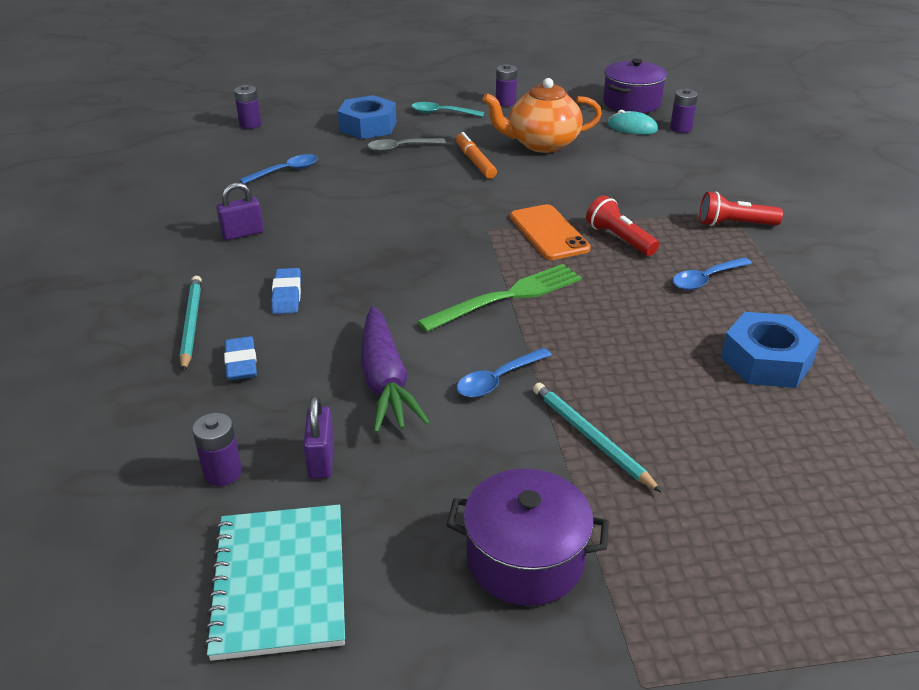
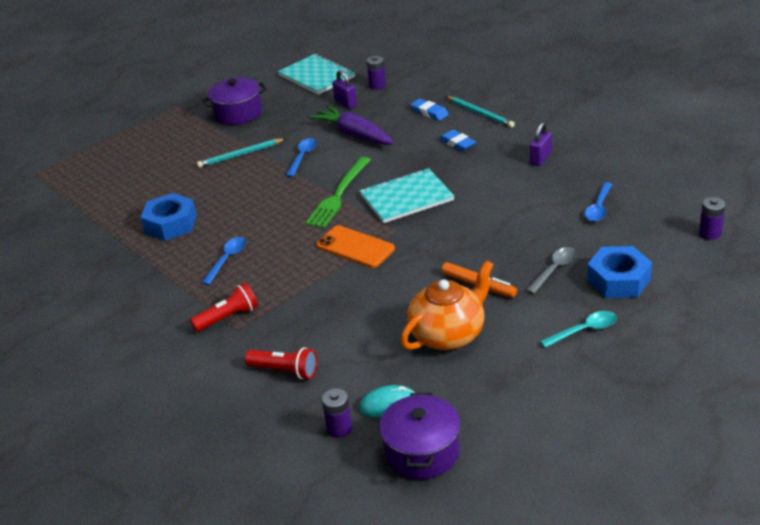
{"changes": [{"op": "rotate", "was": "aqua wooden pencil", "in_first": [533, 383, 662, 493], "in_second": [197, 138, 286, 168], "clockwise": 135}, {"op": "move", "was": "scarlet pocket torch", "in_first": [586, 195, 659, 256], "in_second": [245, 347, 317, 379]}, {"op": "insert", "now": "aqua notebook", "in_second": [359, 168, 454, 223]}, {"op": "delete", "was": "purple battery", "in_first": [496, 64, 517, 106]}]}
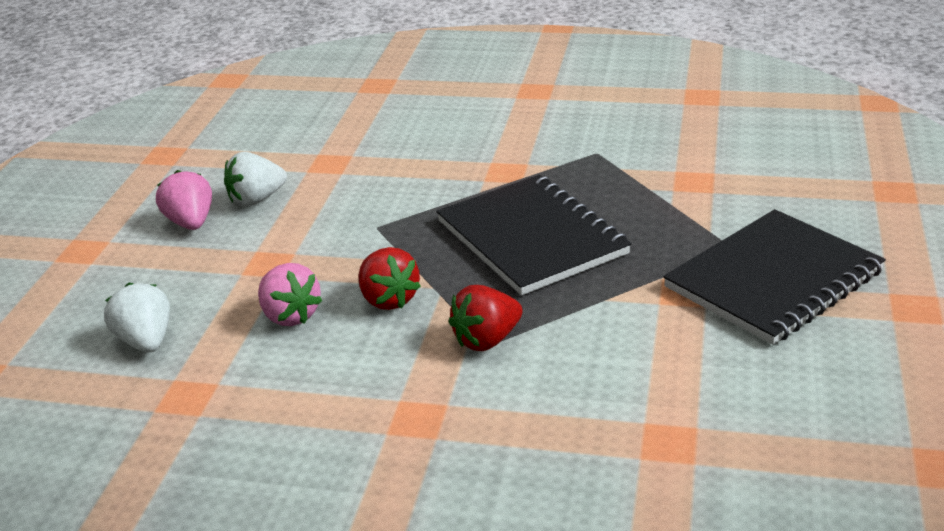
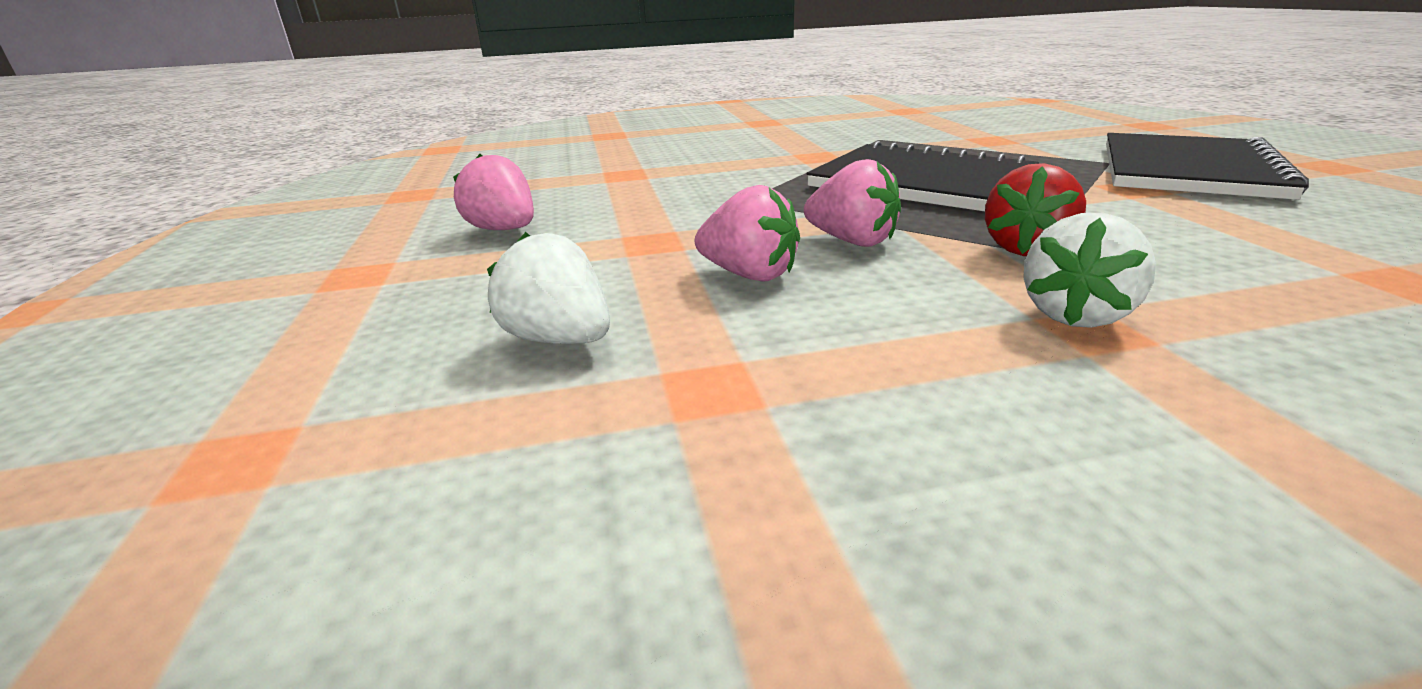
{"changes": [{"op": "recolor", "was": "scarlet berry", "now": "rosy berry", "in_first": [358, 247, 421, 310], "in_second": [804, 159, 901, 247]}, {"op": "move", "was": "white berry", "in_first": [224, 152, 287, 206], "in_second": [1023, 213, 1156, 328]}]}
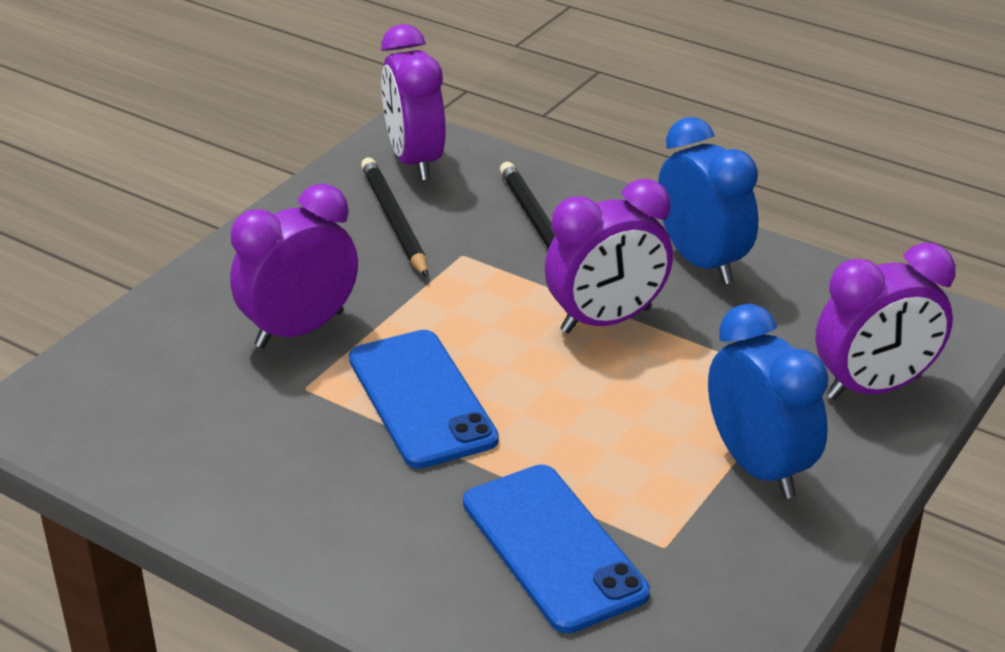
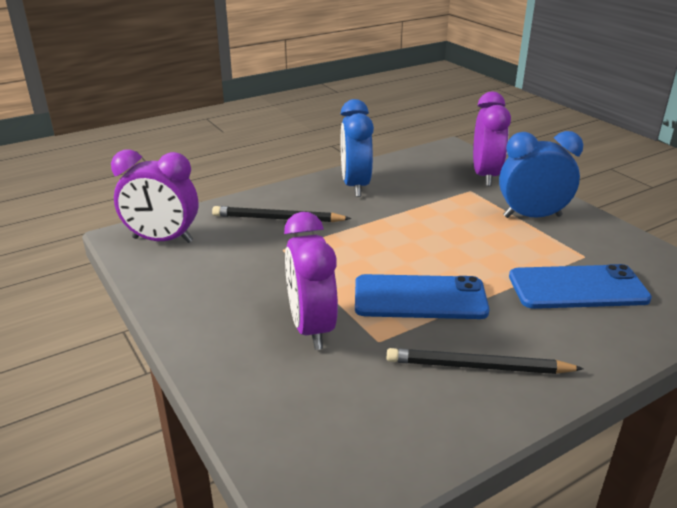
{"changes": [{"op": "rotate", "was": "cobalt alarm clock", "in_first": [658, 117, 758, 284], "in_second": [341, 99, 374, 197], "clockwise": -90}, {"op": "move", "was": "black wooden pencil", "in_first": [361, 158, 428, 278], "in_second": [387, 348, 584, 374]}, {"op": "delete", "was": "purple alarm clock", "in_first": [545, 179, 673, 334]}]}
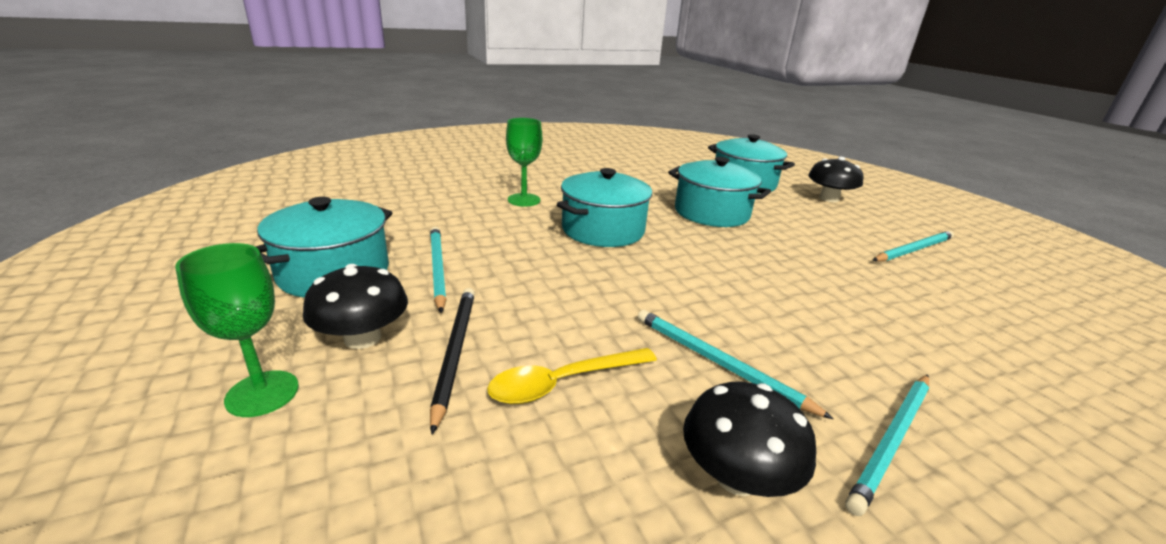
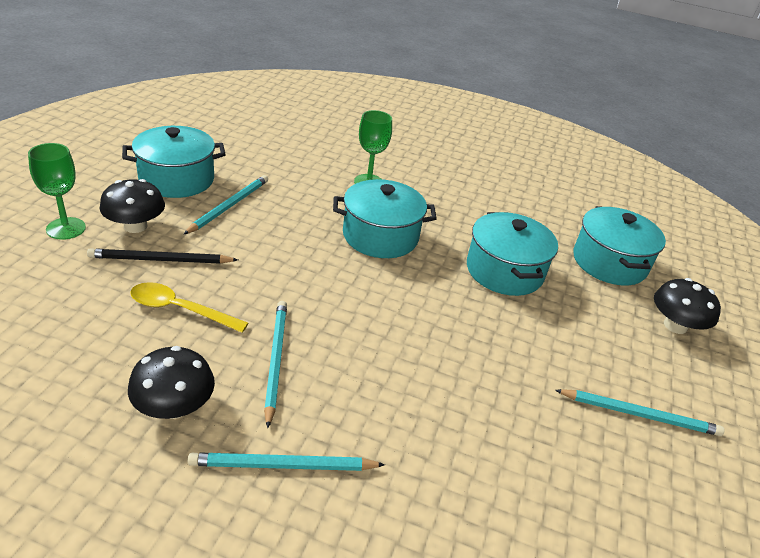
{"changes": [{"op": "rotate", "was": "black wooden pencil", "in_first": [430, 288, 475, 435], "in_second": [87, 248, 238, 264], "clockwise": -135}]}
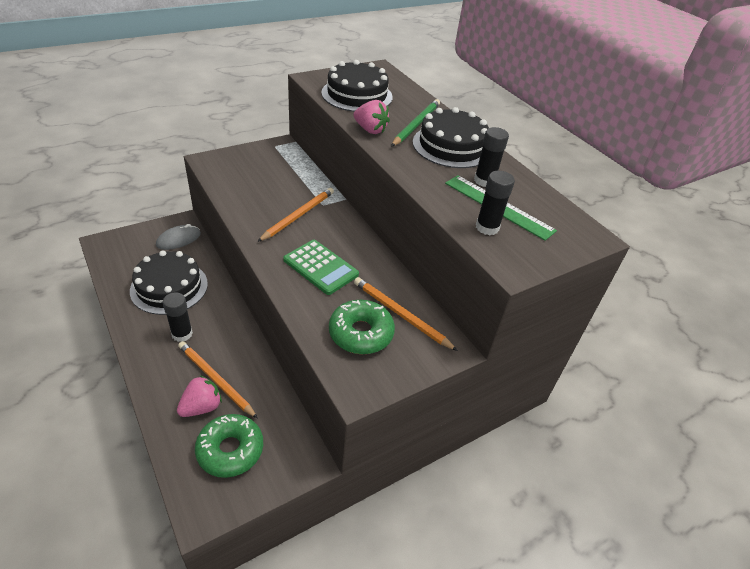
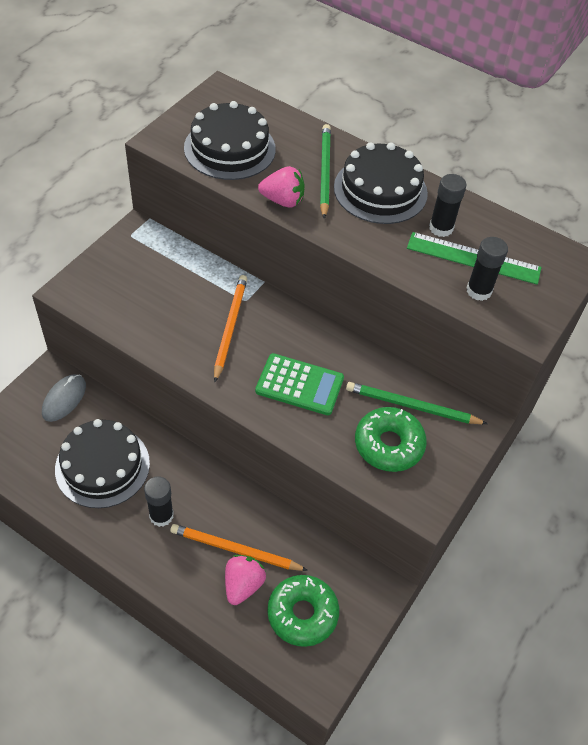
{"changes": [{"op": "recolor", "was": "bright orange wooden pencil", "now": "emerald wooden pencil", "in_first": [354, 277, 458, 351], "in_second": [346, 382, 488, 424]}]}
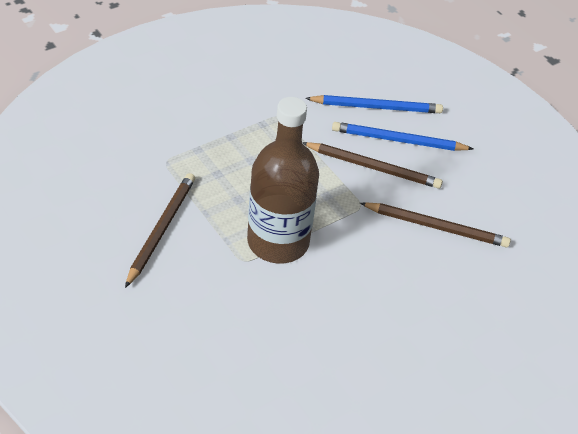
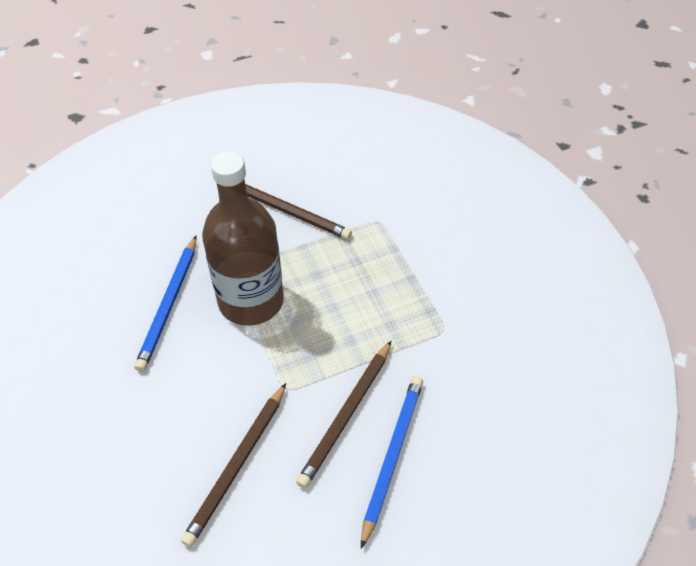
{"changes": [{"op": "move", "was": "cobalt wooden pencil", "in_first": [305, 95, 443, 113], "in_second": [134, 236, 196, 372]}]}
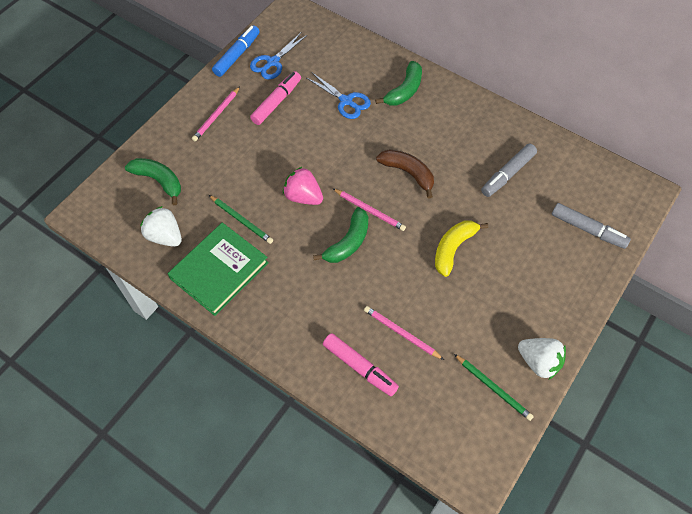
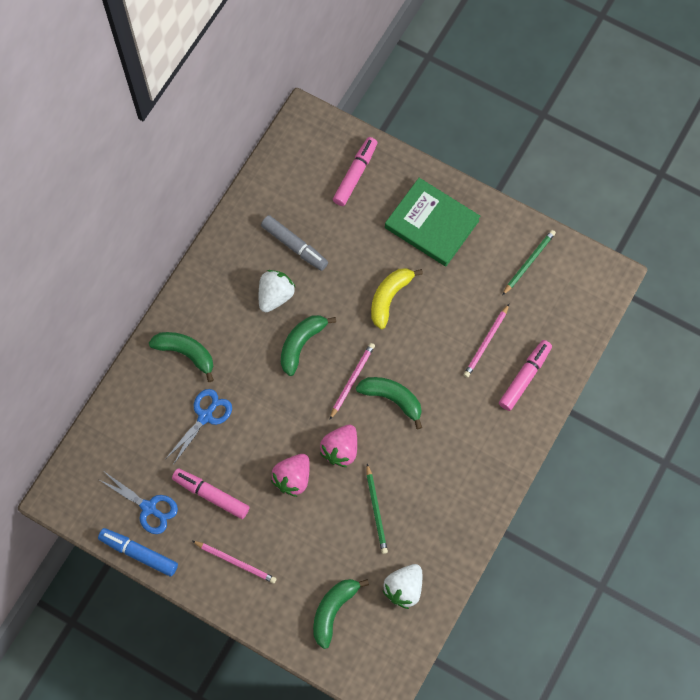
{"changes": [{"op": "move", "was": "white berry", "in_first": [518, 338, 566, 380], "in_second": [259, 270, 295, 312]}, {"op": "insert", "now": "rosy berry", "in_second": [271, 454, 310, 497]}, {"op": "recolor", "was": "dark brown banana fruit", "now": "emerald banana fruit", "in_first": [376, 150, 434, 199], "in_second": [281, 315, 336, 376]}, {"op": "recolor", "was": "gray marker", "now": "rosy marker", "in_first": [552, 203, 631, 249], "in_second": [333, 137, 377, 206]}, {"op": "rotate", "was": "emerald wooden pencil", "in_first": [209, 195, 273, 244], "in_second": [366, 464, 388, 554], "clockwise": 135}, {"op": "rotate", "was": "bright yellow banana fruit", "in_first": [435, 220, 488, 277], "in_second": [371, 268, 423, 329], "clockwise": 90}, {"op": "move", "was": "emerald hardcover", "in_first": [168, 222, 269, 316], "in_second": [385, 178, 480, 267]}]}
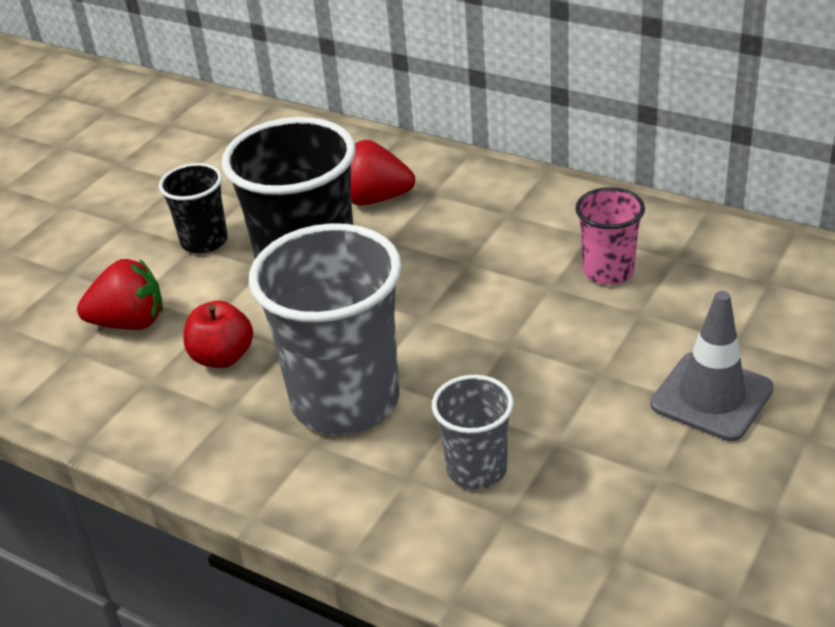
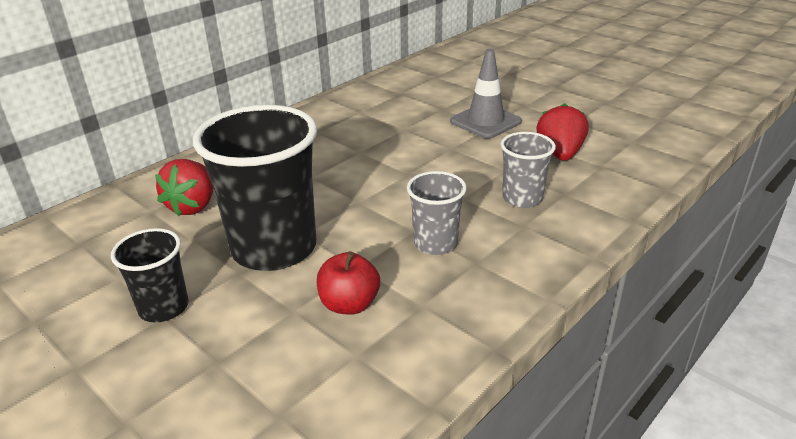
{"changes": [{"op": "resize", "was": "gray cup", "in_first": [249, 223, 402, 435], "in_second": [407, 171, 467, 255], "ratio": 0.52}, {"op": "move", "was": "scarlet berry", "in_first": [77, 259, 163, 330], "in_second": [536, 103, 589, 161]}, {"op": "delete", "was": "rosy cup", "in_first": [575, 187, 645, 285]}]}
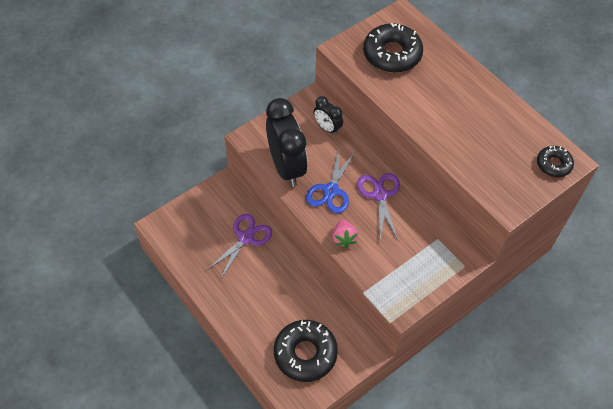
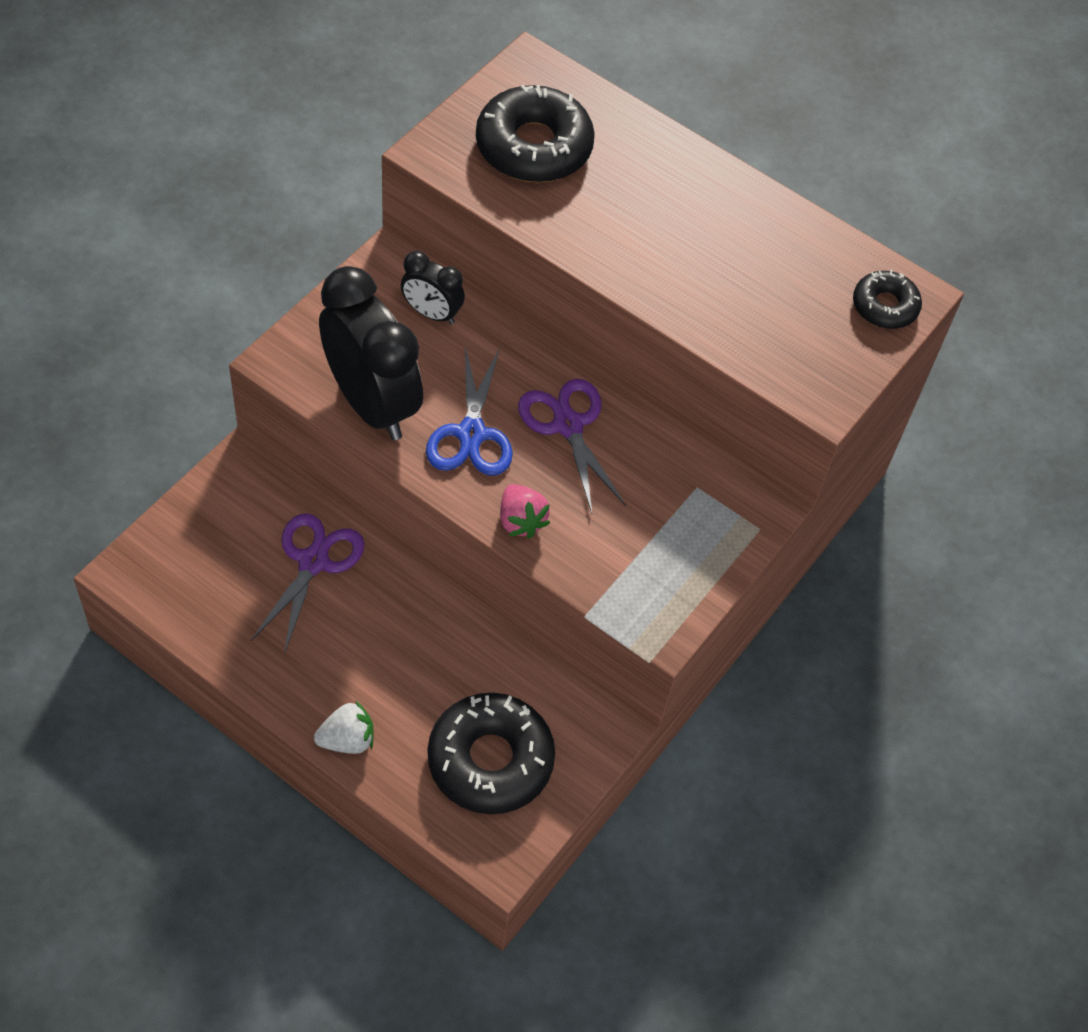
{"changes": [{"op": "insert", "now": "white berry", "in_second": [314, 700, 374, 754]}]}
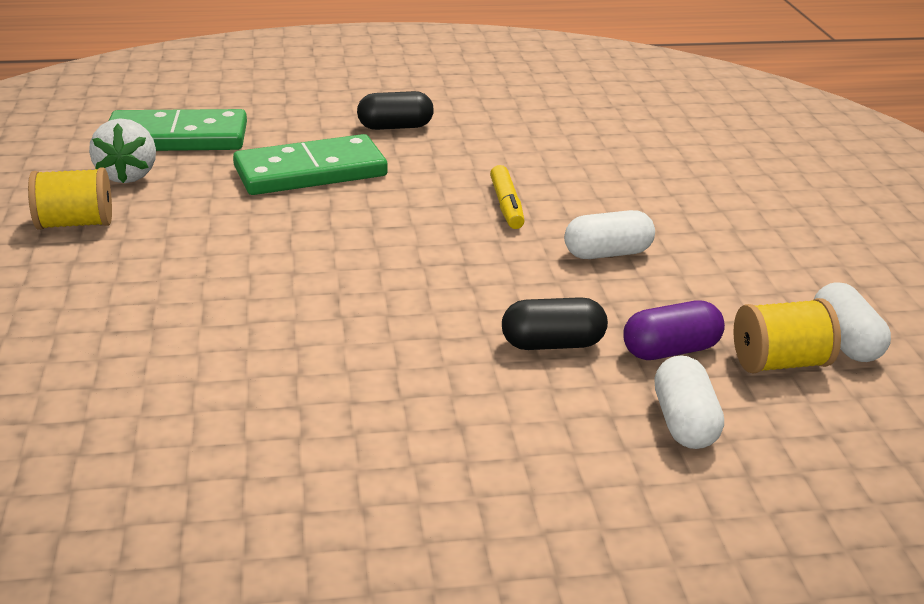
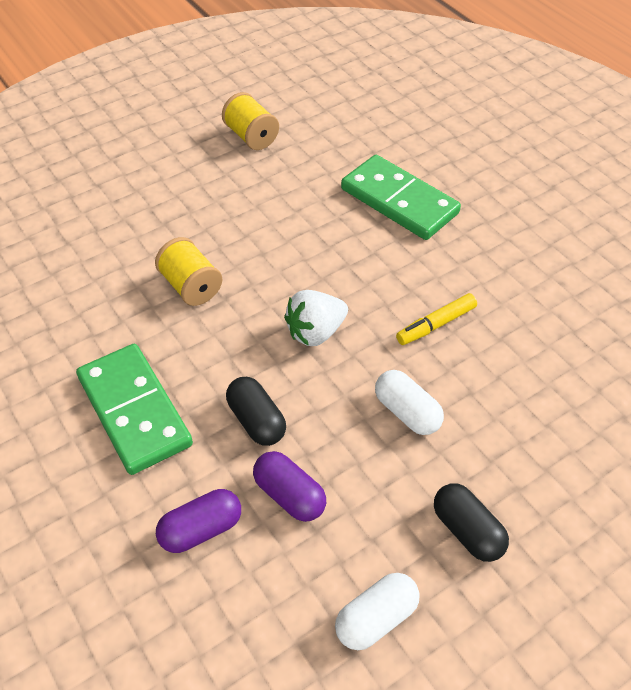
{"changes": [{"op": "move", "was": "emerald domino tile", "in_first": [109, 109, 247, 151], "in_second": [76, 344, 193, 475]}, {"op": "move", "was": "bright yellow bobbin", "in_first": [733, 298, 841, 373], "in_second": [155, 237, 222, 306]}, {"op": "recolor", "was": "white capsule", "now": "purple capsule", "in_first": [654, 355, 724, 449], "in_second": [156, 489, 241, 553]}, {"op": "move", "was": "white berry", "in_first": [89, 118, 156, 183], "in_second": [284, 290, 348, 346]}, {"op": "move", "was": "black capsule", "in_first": [357, 91, 434, 130], "in_second": [434, 484, 509, 562]}]}
